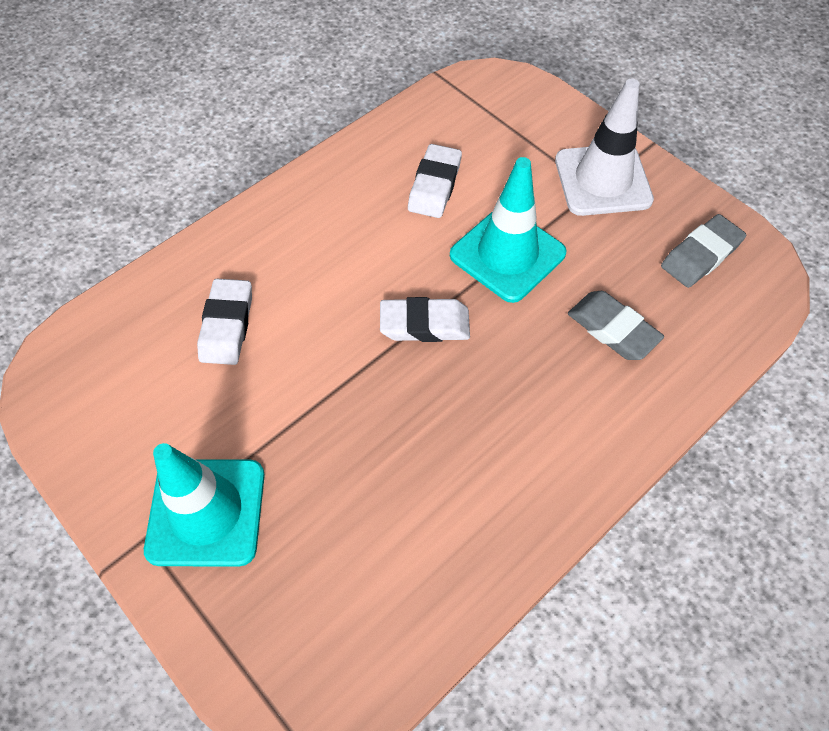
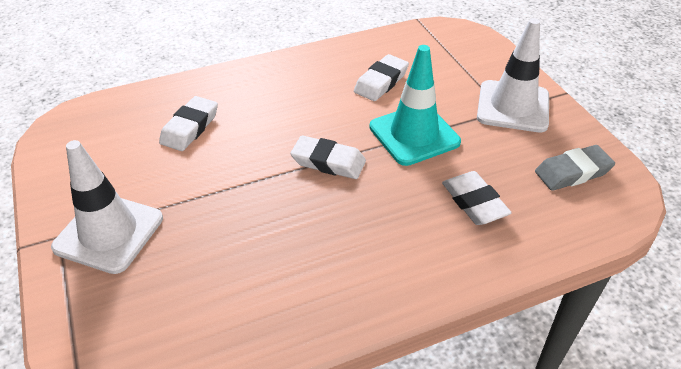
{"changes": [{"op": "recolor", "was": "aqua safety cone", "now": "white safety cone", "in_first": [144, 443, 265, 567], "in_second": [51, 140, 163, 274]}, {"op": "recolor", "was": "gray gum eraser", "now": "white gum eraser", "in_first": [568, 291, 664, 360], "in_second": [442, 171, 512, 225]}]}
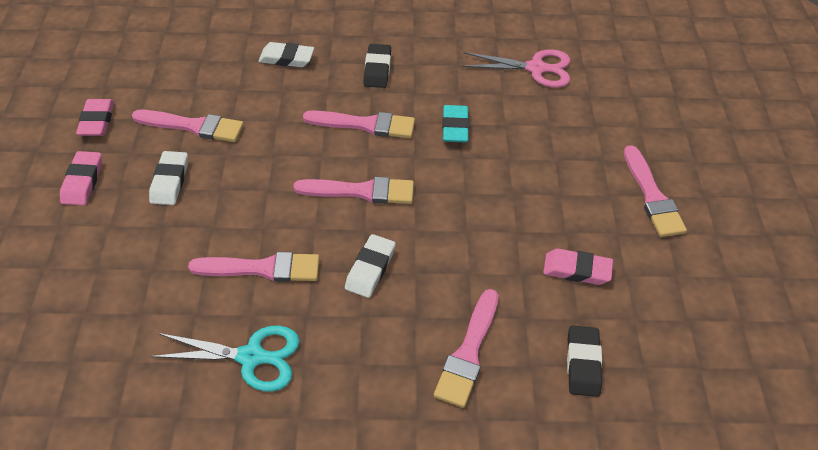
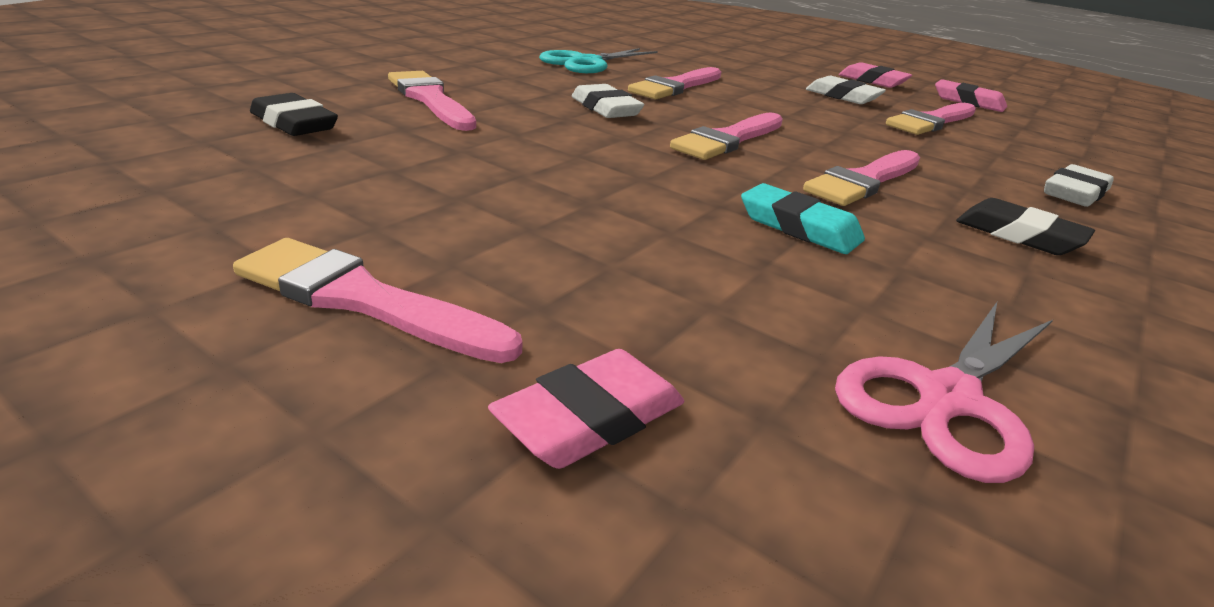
{"changes": [{"op": "move", "was": "rosy gum eraser", "in_first": [543, 249, 613, 285], "in_second": [488, 349, 684, 469]}]}
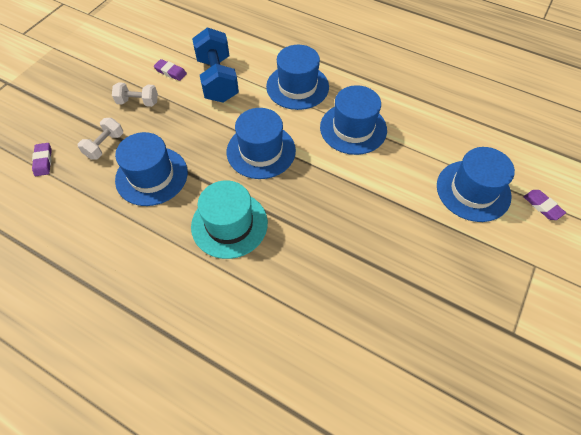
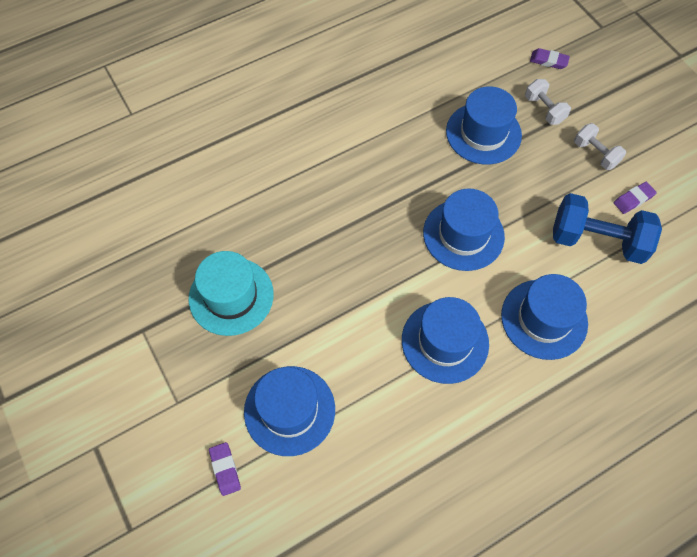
{"changes": [{"op": "move", "was": "aqua tall hat", "in_first": [191, 180, 268, 259], "in_second": [189, 251, 274, 336]}, {"op": "rotate", "was": "purple gum eraser", "in_first": [524, 190, 566, 220], "in_second": [209, 442, 241, 496], "clockwise": 75}, {"op": "rotate", "was": "white dumbbell", "in_first": [112, 82, 158, 107], "in_second": [574, 123, 626, 170], "clockwise": -75}]}
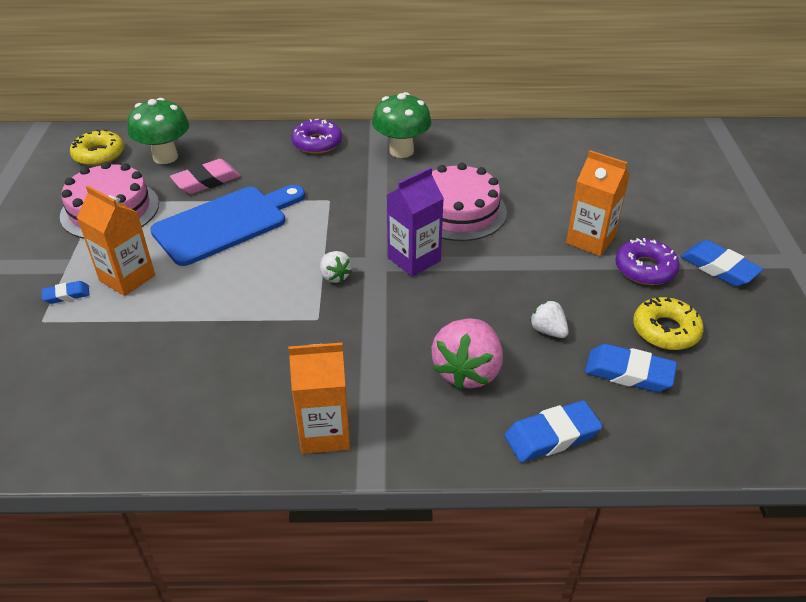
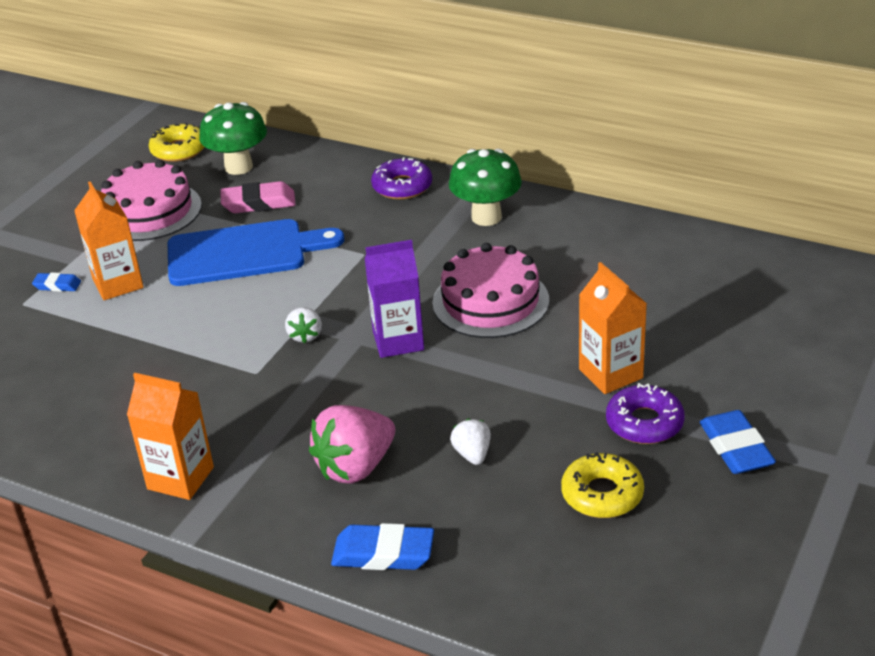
{"changes": [{"op": "delete", "was": "cobalt gum eraser", "in_first": [585, 344, 677, 392]}]}
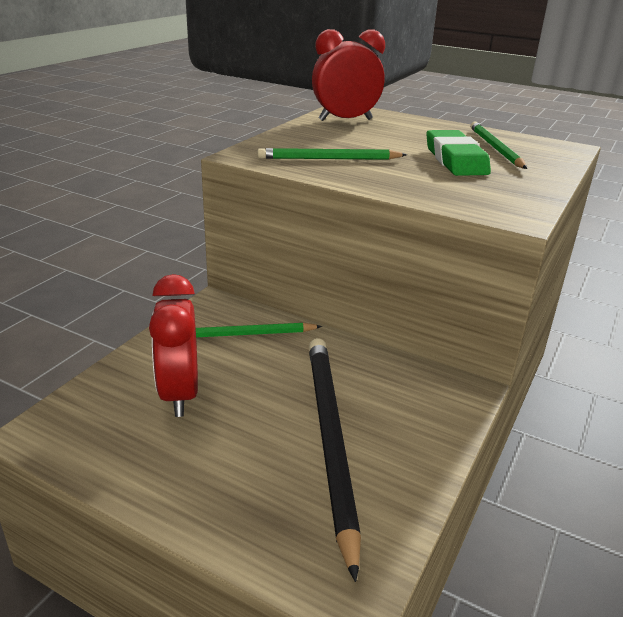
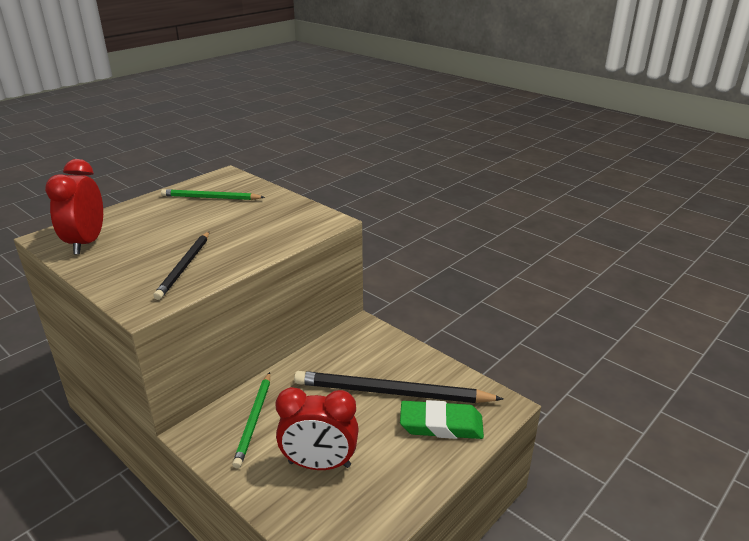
{"changes": [{"op": "recolor", "was": "emerald wooden pencil", "now": "black wooden pencil", "in_first": [257, 148, 407, 160], "in_second": [153, 232, 209, 300]}, {"op": "move", "was": "emerald gum eraser", "in_first": [426, 130, 491, 176], "in_second": [400, 400, 484, 439]}]}
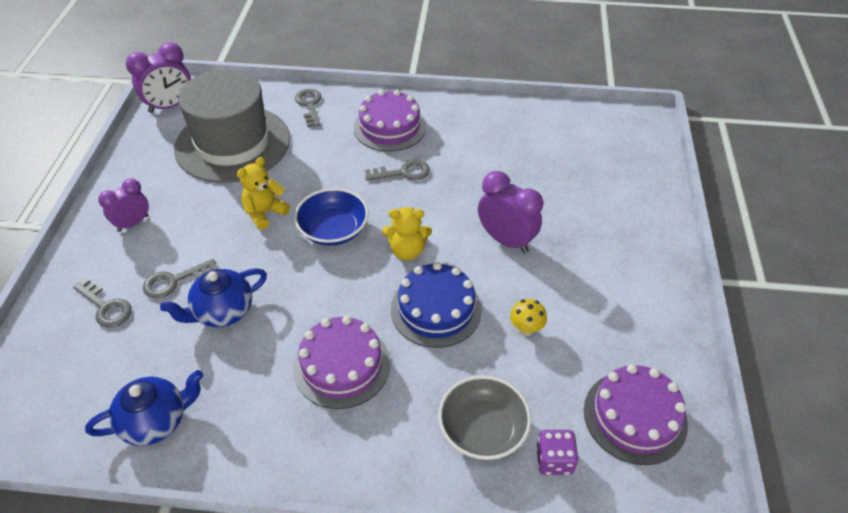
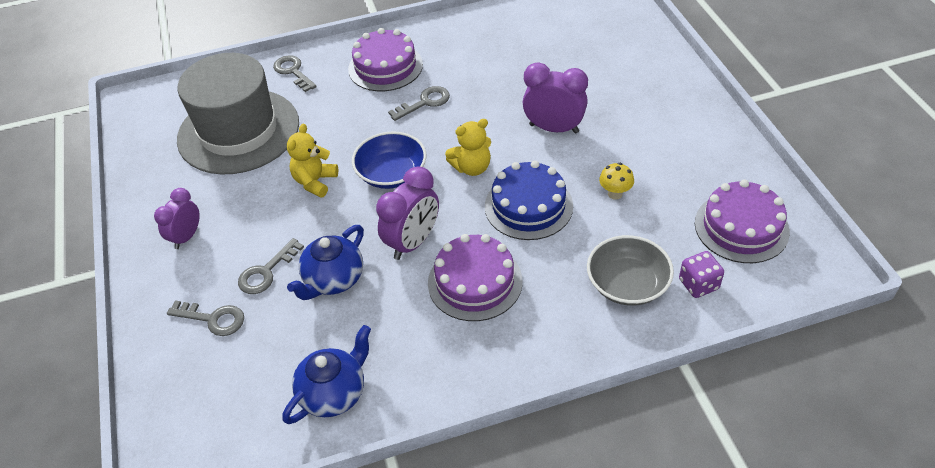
{"changes": [{"op": "move", "was": "purple alarm clock", "in_first": [126, 42, 191, 113], "in_second": [376, 166, 439, 260]}]}
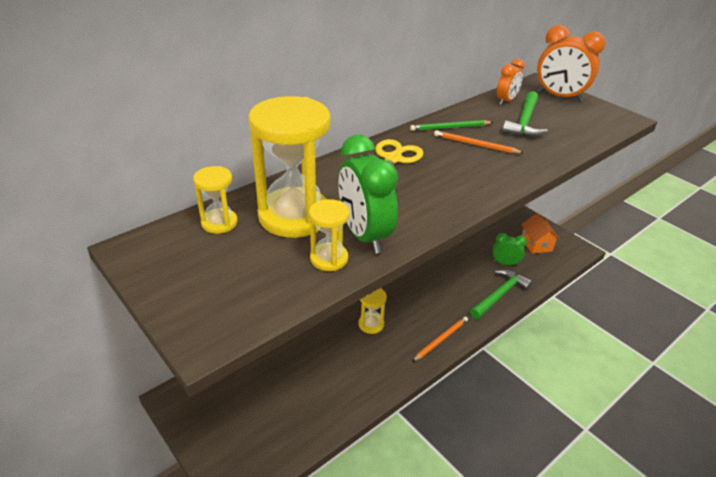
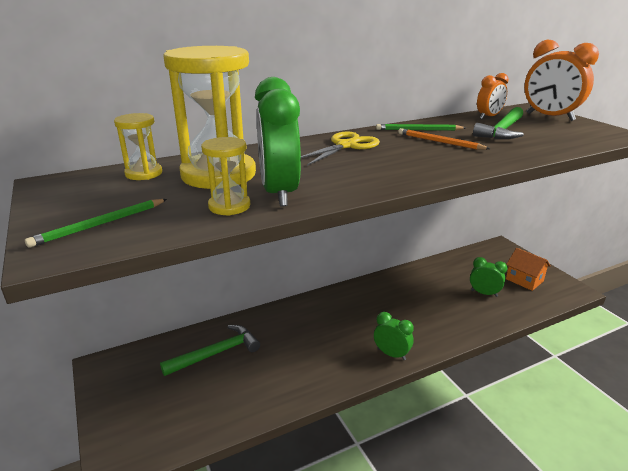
{"changes": [{"op": "insert", "now": "emerald wooden pencil", "in_second": [25, 199, 167, 248]}, {"op": "move", "was": "emerald claw hammer", "in_first": [470, 269, 532, 319], "in_second": [160, 325, 260, 376]}, {"op": "replace", "was": "bright orange wooden pencil", "now": "emerald alarm clock", "in_first": [412, 317, 468, 362], "in_second": [374, 312, 414, 360]}, {"op": "rotate", "was": "bright orange cottage", "in_first": [521, 213, 560, 254], "in_second": [506, 248, 551, 291], "clockwise": -45}, {"op": "delete", "was": "bright yellow sand timer", "in_first": [358, 288, 387, 334]}]}
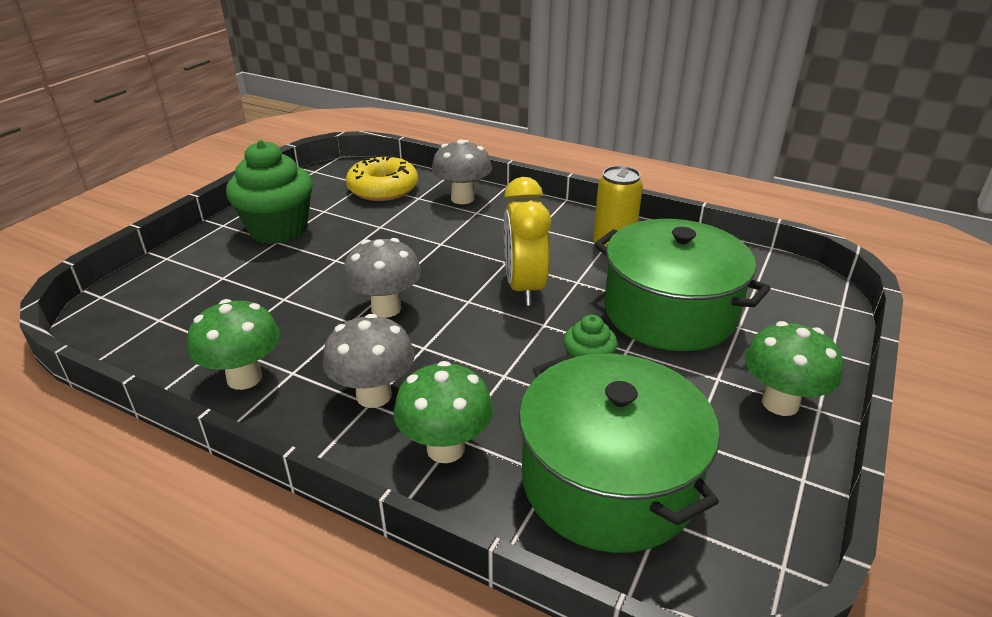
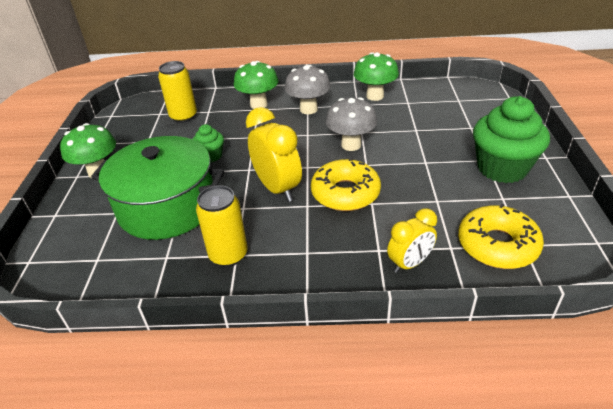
{"changes": [{"op": "replace", "was": "emerald cooking pot", "now": "bright yellow can", "in_first": [519, 354, 720, 553], "in_second": [158, 61, 197, 123]}, {"op": "insert", "now": "bright yellow glazed donut", "in_second": [311, 158, 381, 211]}, {"op": "replace", "was": "gray toadstool", "now": "bright yellow alarm clock", "in_first": [432, 139, 492, 204], "in_second": [387, 208, 437, 273]}]}
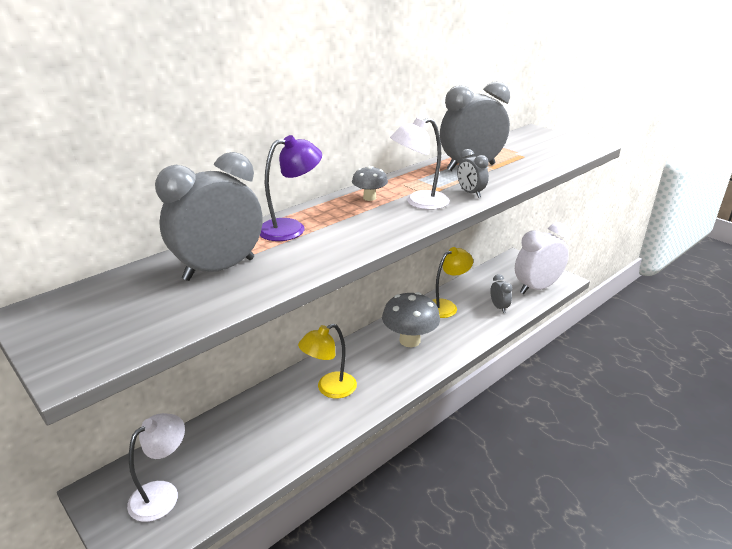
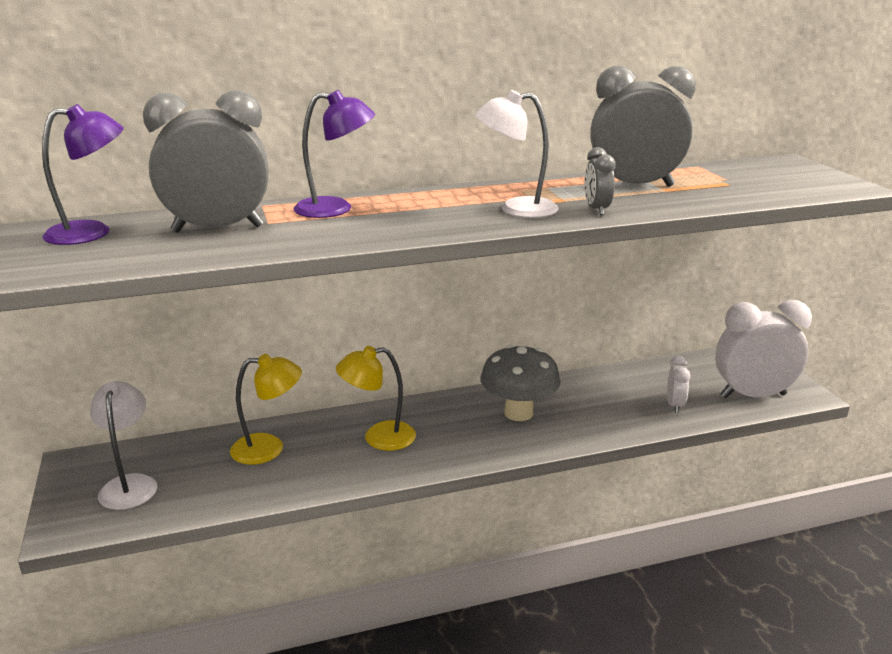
{"changes": [{"op": "insert", "now": "purple reading lamp", "in_second": [42, 104, 124, 245]}, {"op": "rotate", "was": "white reading lamp", "in_first": [127, 413, 185, 522], "in_second": [90, 381, 157, 510], "clockwise": -75}, {"op": "move", "was": "bright yellow reading lamp", "in_first": [432, 247, 473, 318], "in_second": [230, 354, 302, 465]}, {"op": "recolor", "was": "gray alarm clock", "now": "white alarm clock", "in_first": [490, 274, 512, 313], "in_second": [667, 356, 690, 413]}, {"op": "delete", "was": "gray toadstool", "in_first": [352, 166, 388, 201]}]}
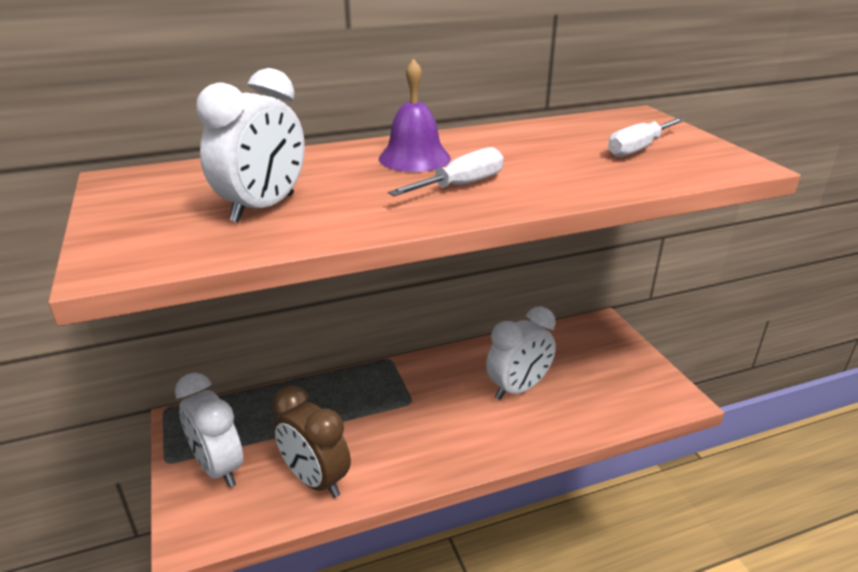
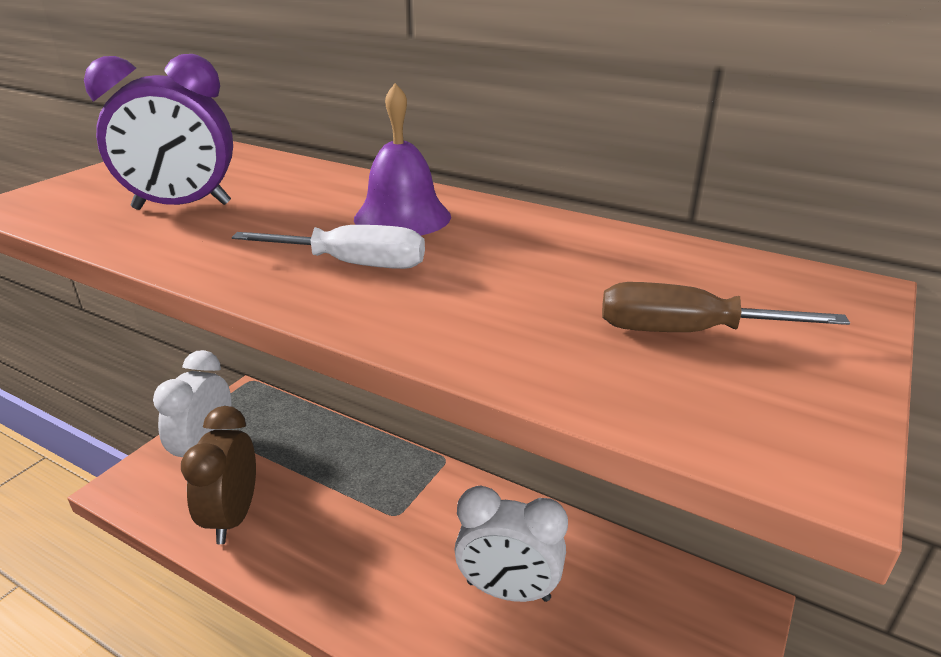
{"changes": [{"op": "recolor", "was": "white alarm clock", "now": "purple alarm clock", "in_first": [196, 68, 305, 222], "in_second": [84, 54, 233, 210]}, {"op": "recolor", "was": "white hand screwdriver", "now": "dark brown hand screwdriver", "in_first": [608, 118, 684, 157], "in_second": [602, 282, 850, 332]}]}
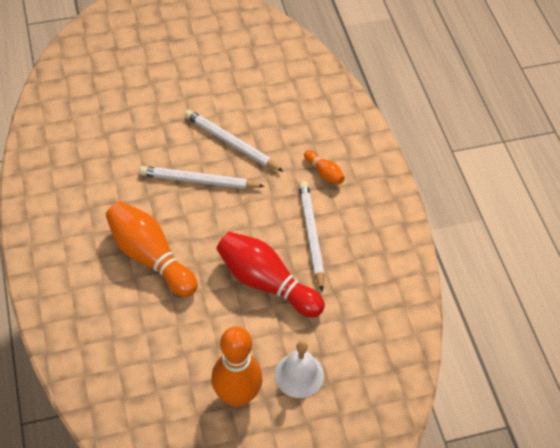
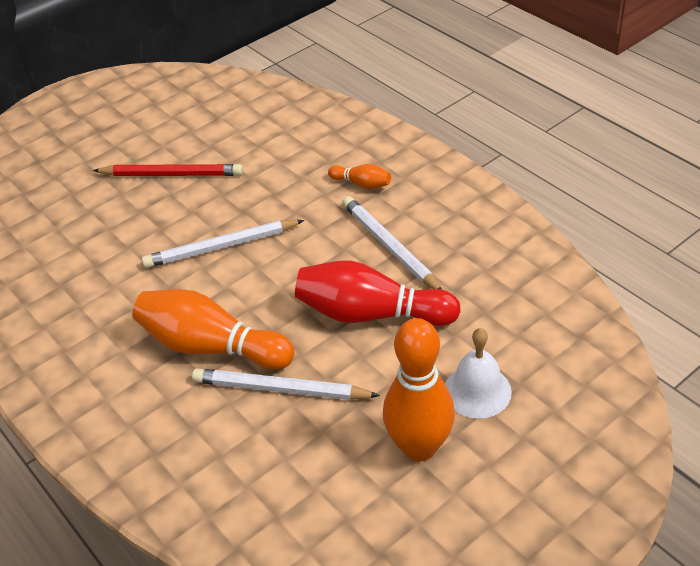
{"changes": [{"op": "insert", "now": "scarlet wooden pencil", "in_second": [93, 164, 243, 176]}, {"op": "move", "was": "white wooden pencil", "in_first": [185, 109, 284, 172], "in_second": [192, 368, 380, 400]}]}
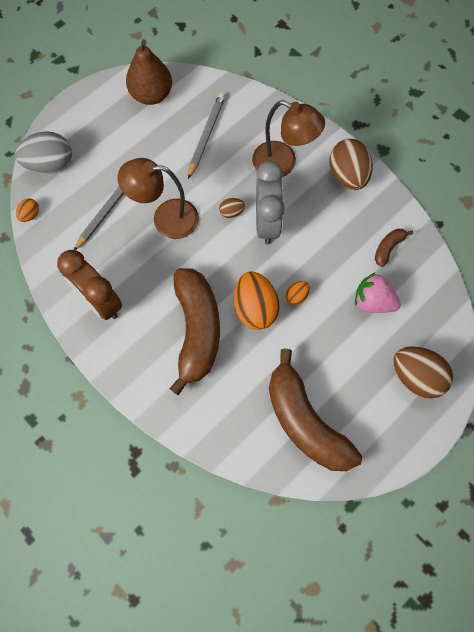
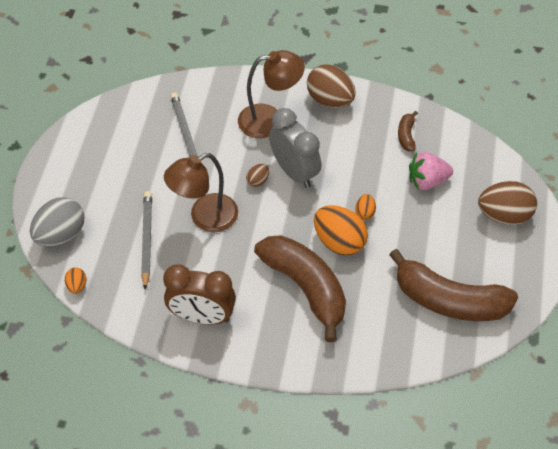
{"changes": [{"op": "delete", "was": "dark brown pear fruit", "in_first": [126, 39, 172, 105]}]}
